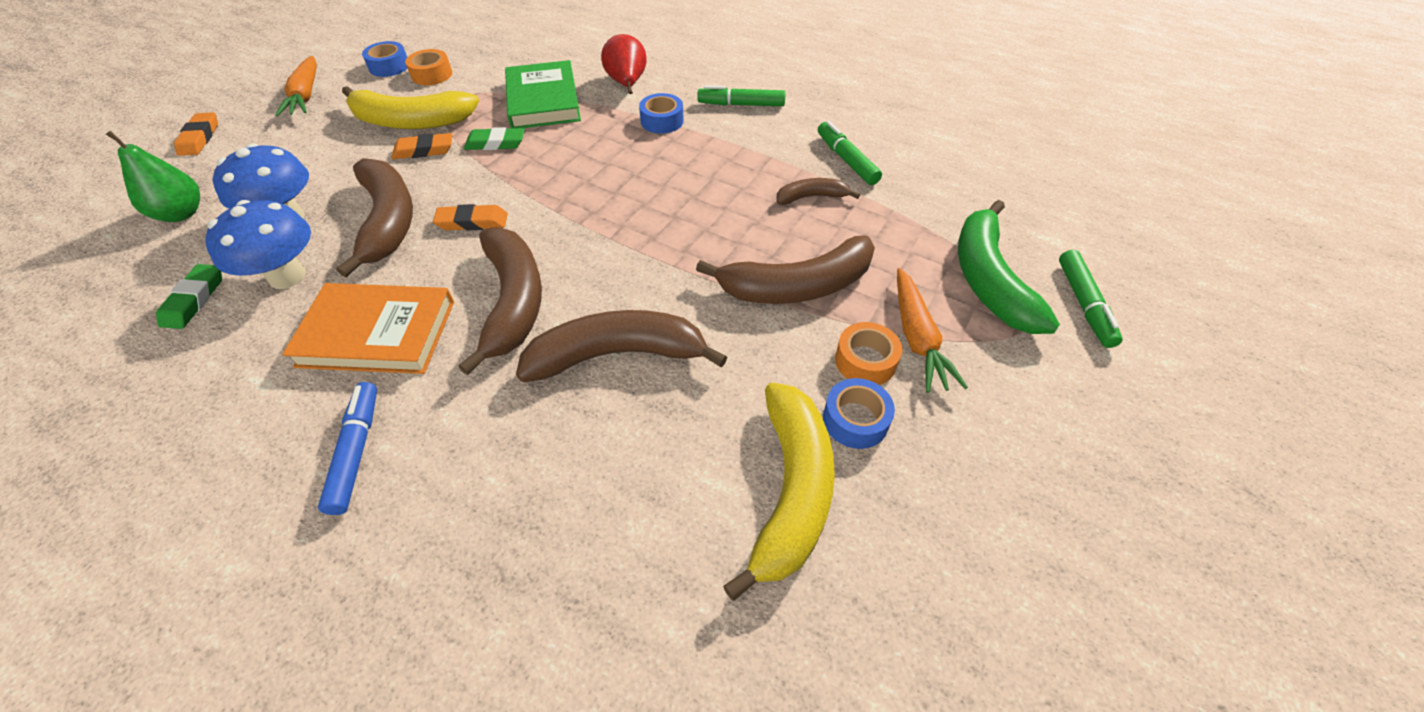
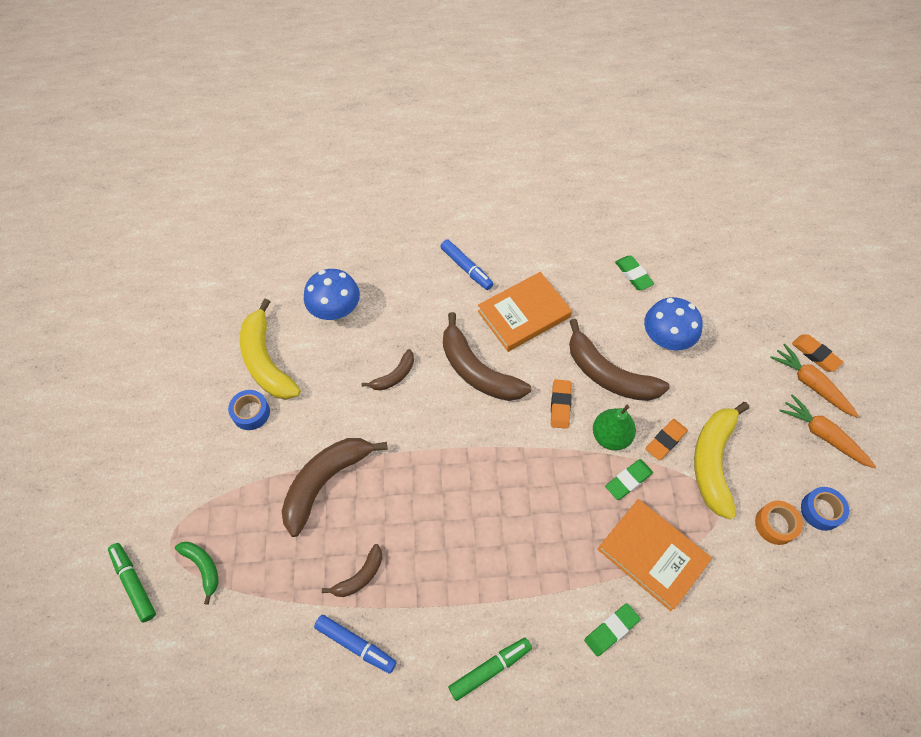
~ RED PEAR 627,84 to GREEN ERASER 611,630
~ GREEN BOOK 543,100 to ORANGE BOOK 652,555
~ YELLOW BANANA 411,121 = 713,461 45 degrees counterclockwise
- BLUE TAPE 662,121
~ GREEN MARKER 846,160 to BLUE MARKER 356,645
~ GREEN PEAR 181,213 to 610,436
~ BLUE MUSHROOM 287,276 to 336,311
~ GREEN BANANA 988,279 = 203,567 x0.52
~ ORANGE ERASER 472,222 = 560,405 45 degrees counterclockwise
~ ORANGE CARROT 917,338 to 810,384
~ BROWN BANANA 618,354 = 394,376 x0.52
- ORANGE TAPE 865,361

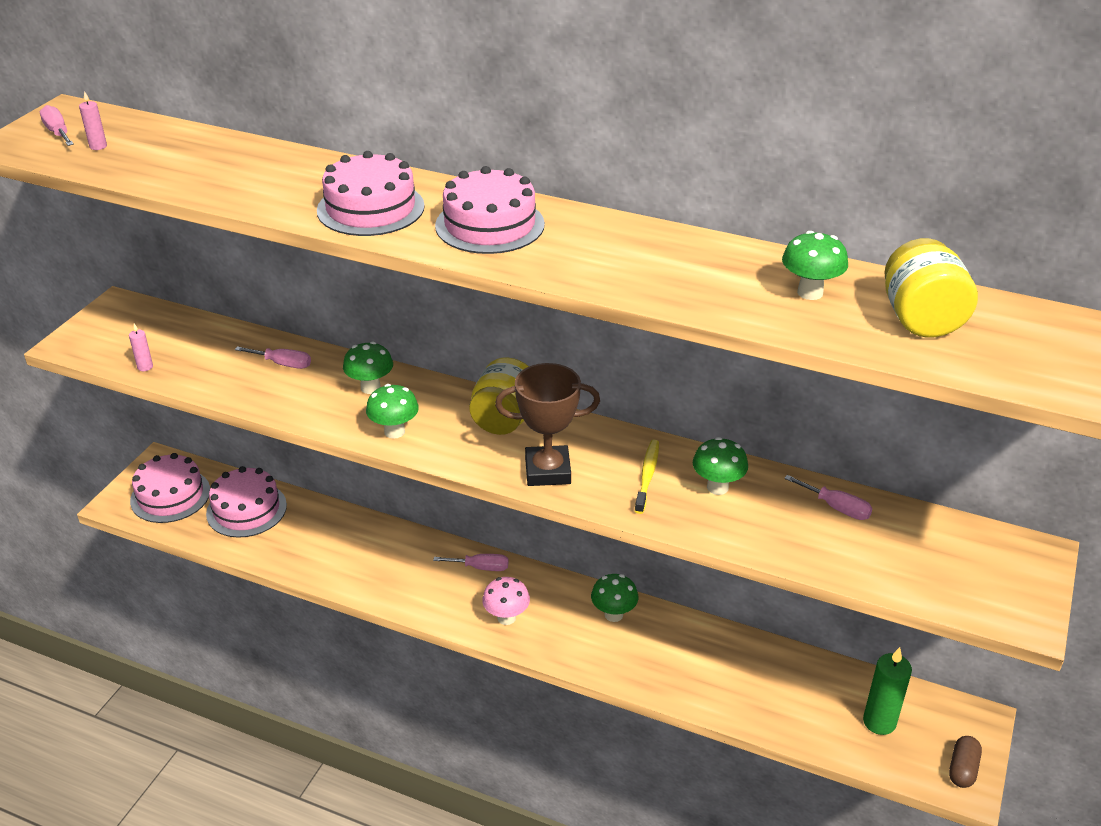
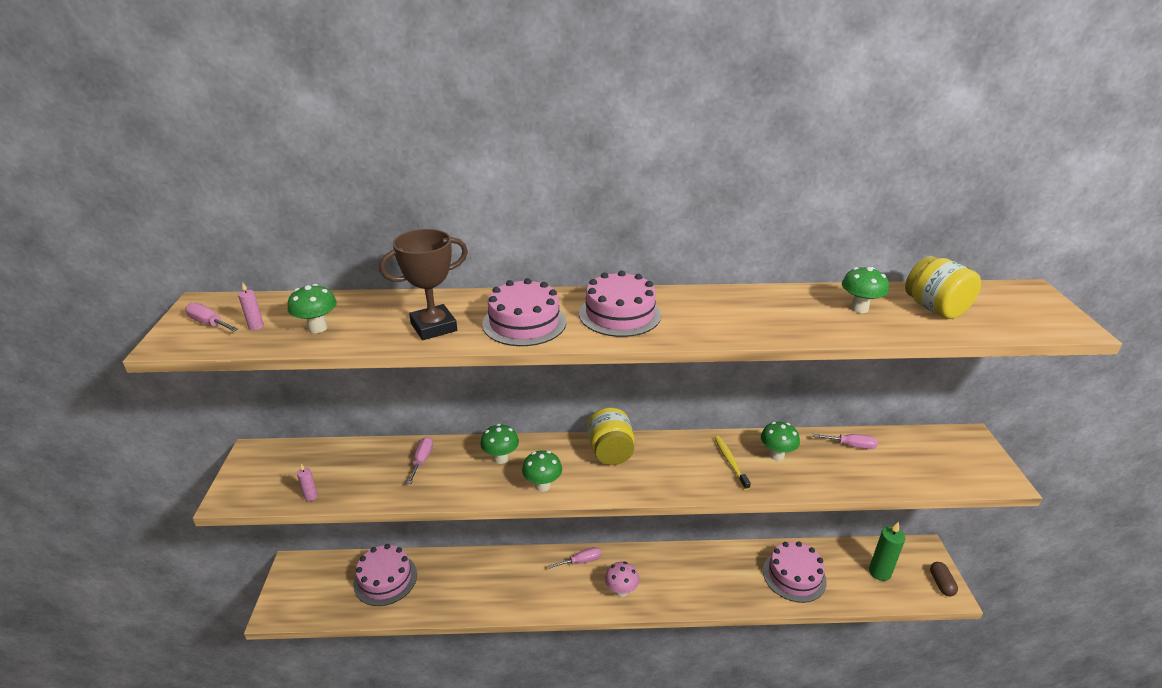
~ PINK SCREWDRIVER 283,364 = 422,460 75 degrees counterclockwise
~ BROWN TROPHY 547,471 to 434,327
~ PINK CAKE 170,495 to 794,576
~ GREEN MUSHROOM 613,614 to 317,328

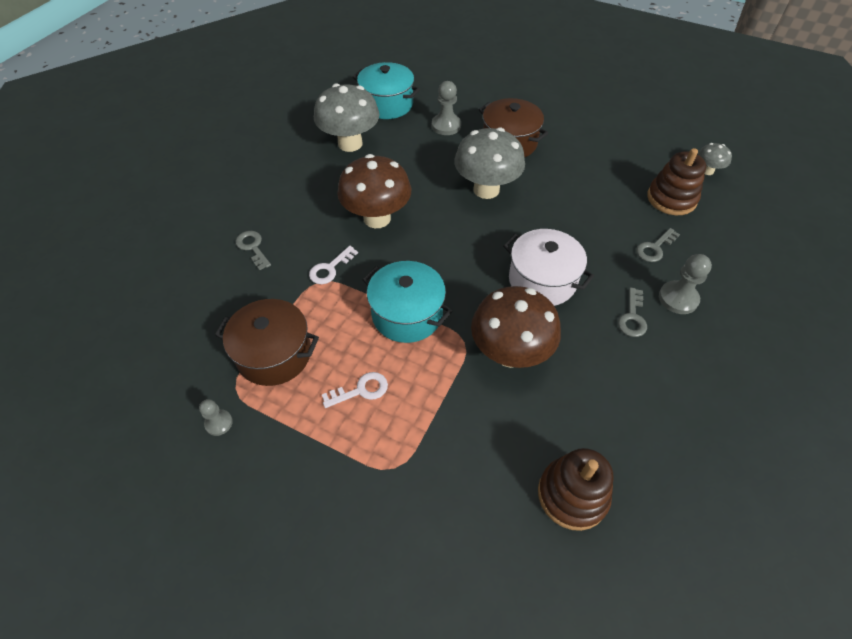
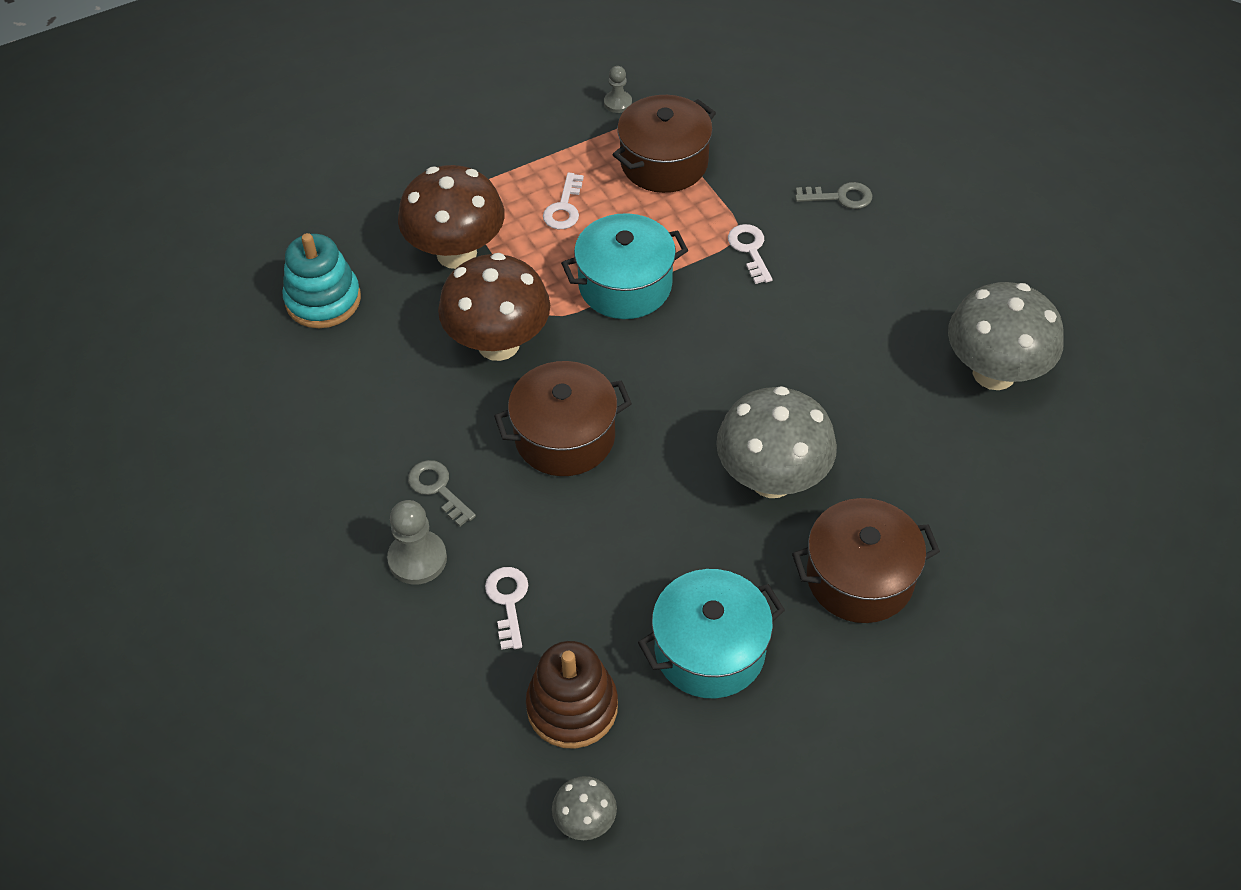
~ TURQUOISE POT 387,104 to 709,650
- GREY PAWN 446,126
~ BROWN MUSHROOM 377,218 to 456,253
~ GREY KEY 654,248 to WHITE KEY 508,602
~ WHITE POT 542,280 to BROWN POT 564,436
~ BROWN STACKING TOY 572,495 to TURQUOISE STACKING TOY 323,300

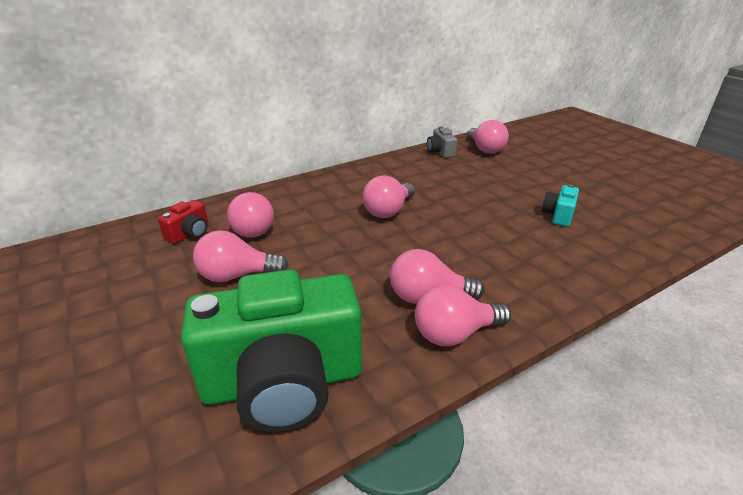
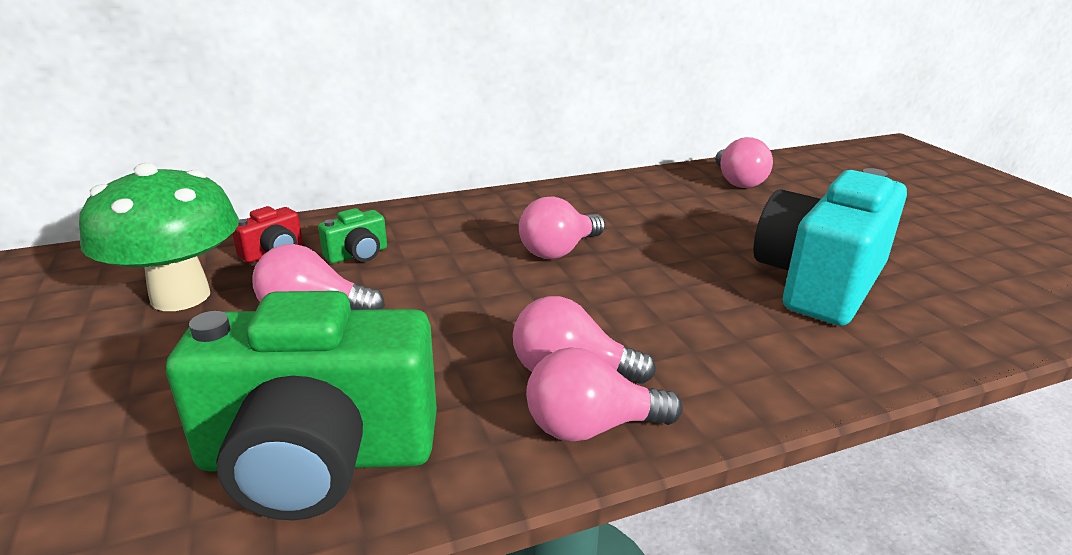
- GREY CAMERA 440,152
~ TURQUOISE CAMERA 558,215 = 819,282 x2.41
~ PINK LIGHT BULB 251,229 to GREEN CAMERA 358,255
+ GREEN MUSHROOM 180,296

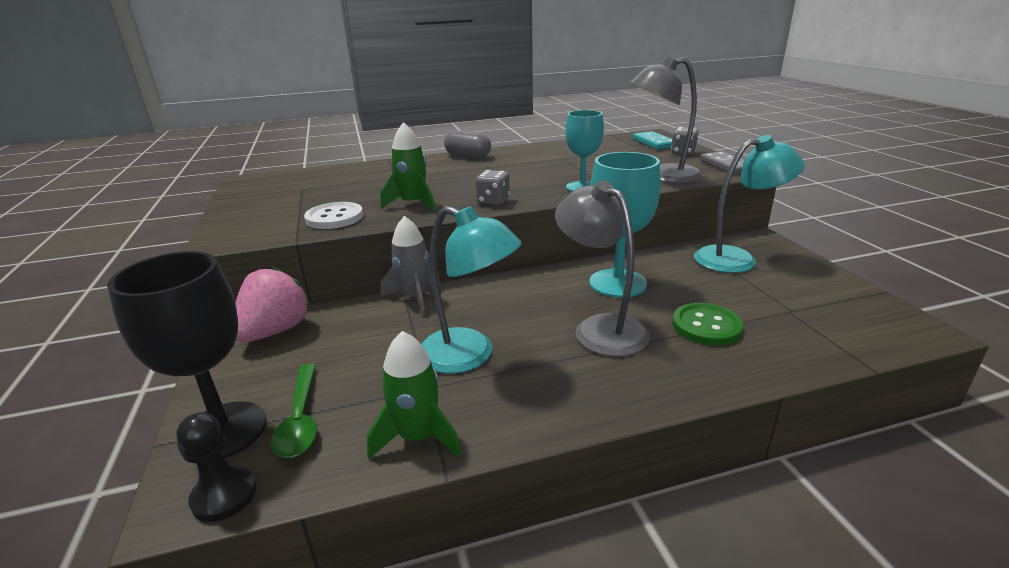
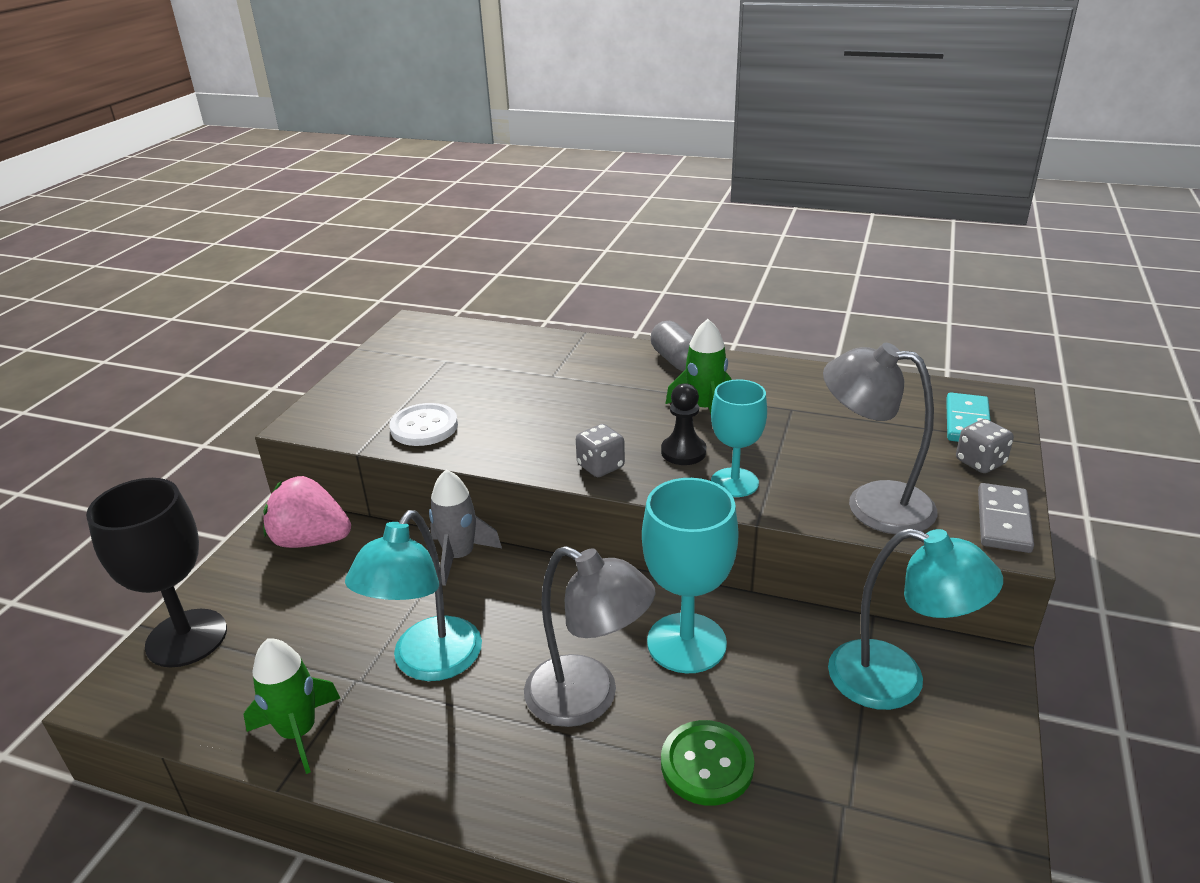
~ GREEN ROCKET 413,204 to 704,408
~ GREY LAMP 600,328 = 588,699 120 degrees clockwise
~ TURQUOISE LAMP 469,356 = 428,663 45 degrees clockwise
~ PINK STRAWBERRY 275,331 = 311,540 135 degrees counterclockwise
- GREEN SPOON 300,419
~ BLACK PAWN 224,496 to 683,452

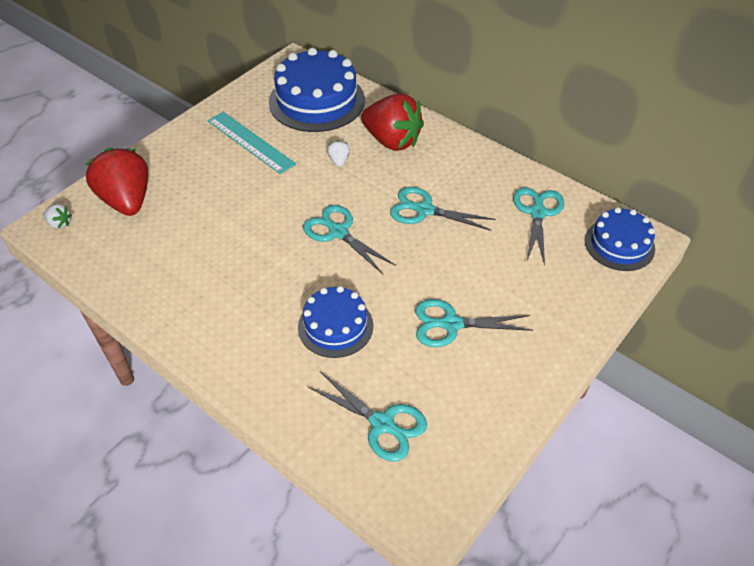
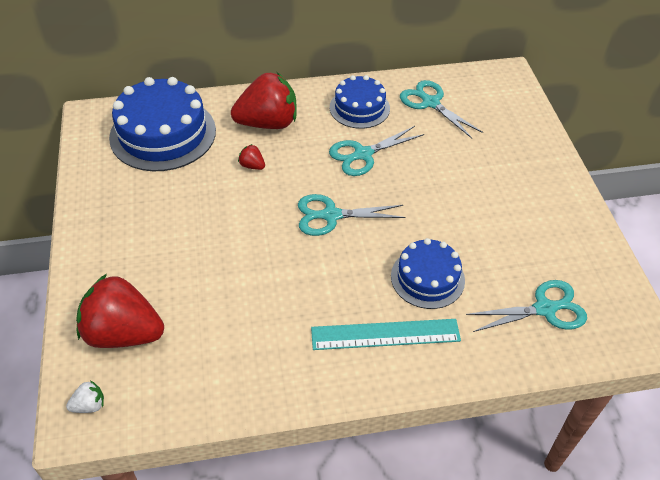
~ TURQUOISE RULER 250,142 to 385,334
~ WHITE STRAWBERRY 339,161 to RED STRAWBERRY 252,166
~ BLUE CAKE 619,244 to 359,108
- TURQUOISE SCISSORS 450,324

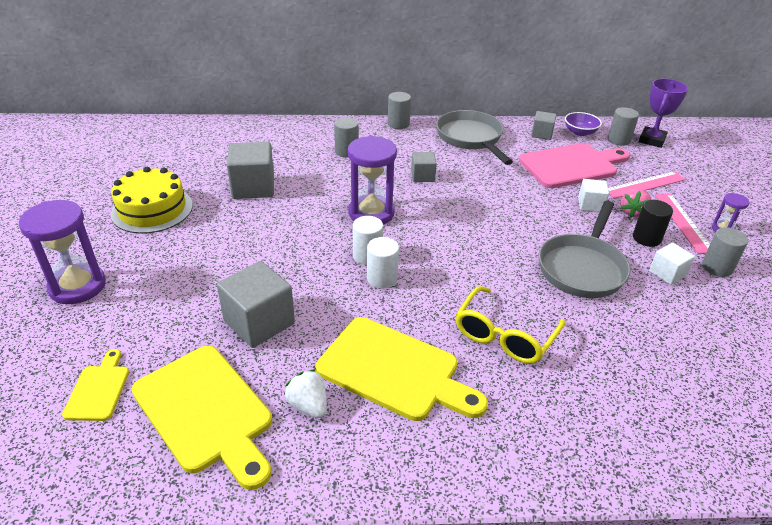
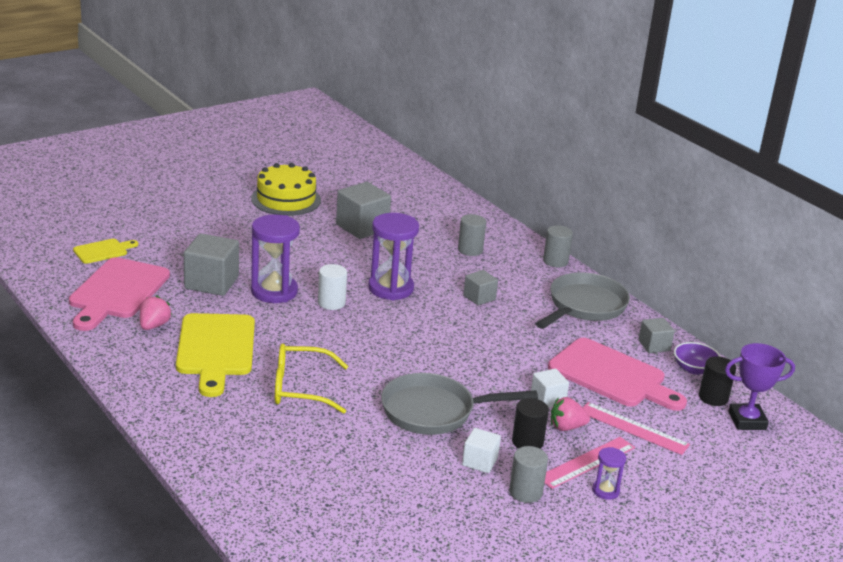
~ GREY CYLINDER 619,140 to BLACK CYLINDER 713,397
~ PURPLE HOURGLASS 77,286 to 274,291
- WHITE CYLINDER 382,278
~ YELLOW CUTTING BOARD 206,411 to PINK CUTTING BOARD 117,292
~ WHITE STRAWBERRY 308,405 to PINK STRAWBERRY 154,325

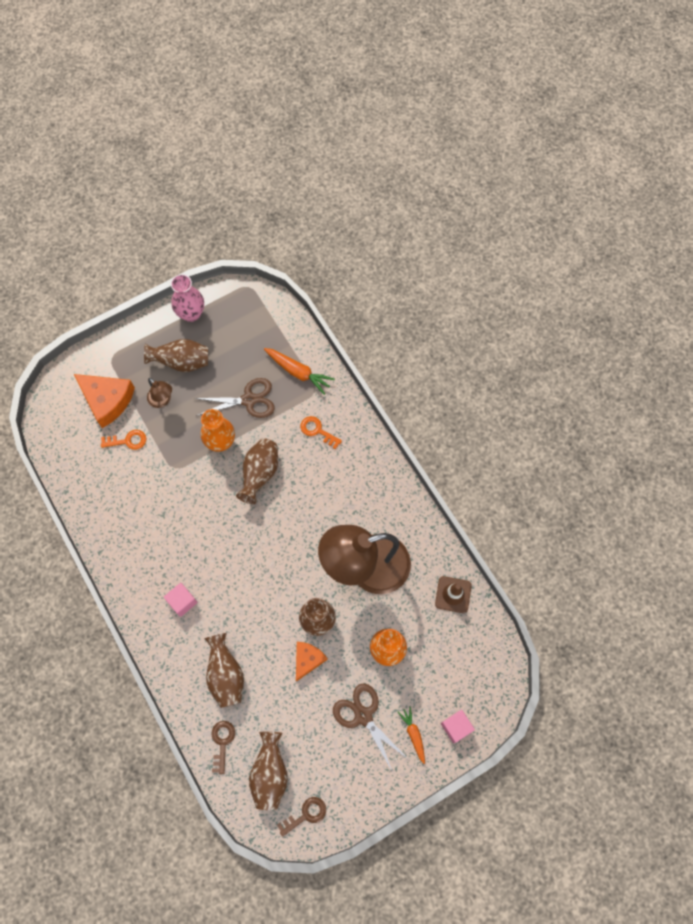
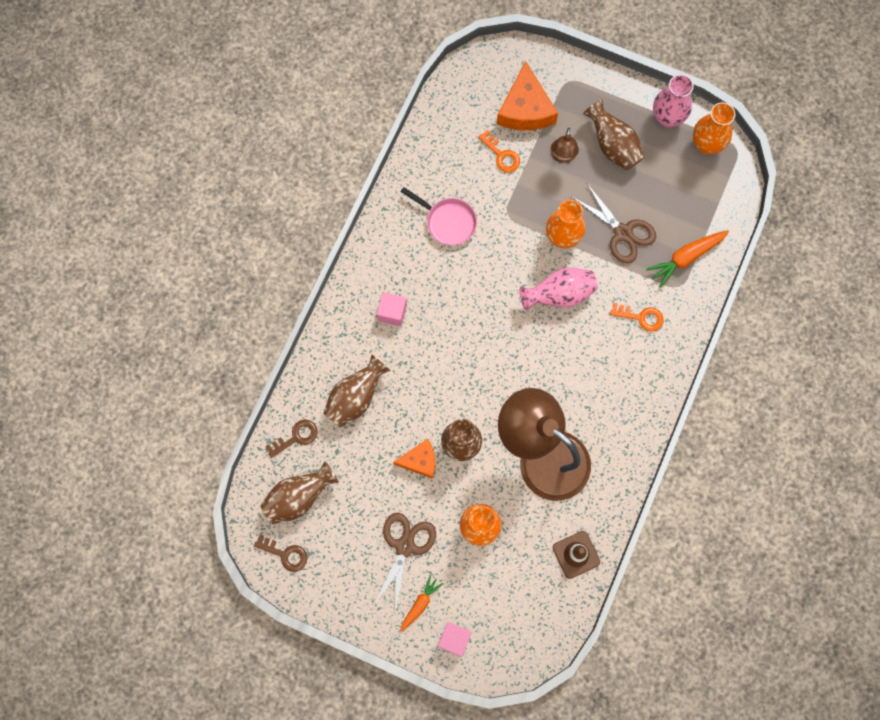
~ ORANGE CARROT 298,372 = 686,258 60 degrees clockwise
~ ORANGE KEY 317,431 = 641,317 105 degrees clockwise
~ BROWN VASE 260,474 to PINK VASE 559,295
+ ORANGE VASE 706,145
+ PINK PAN 448,222

